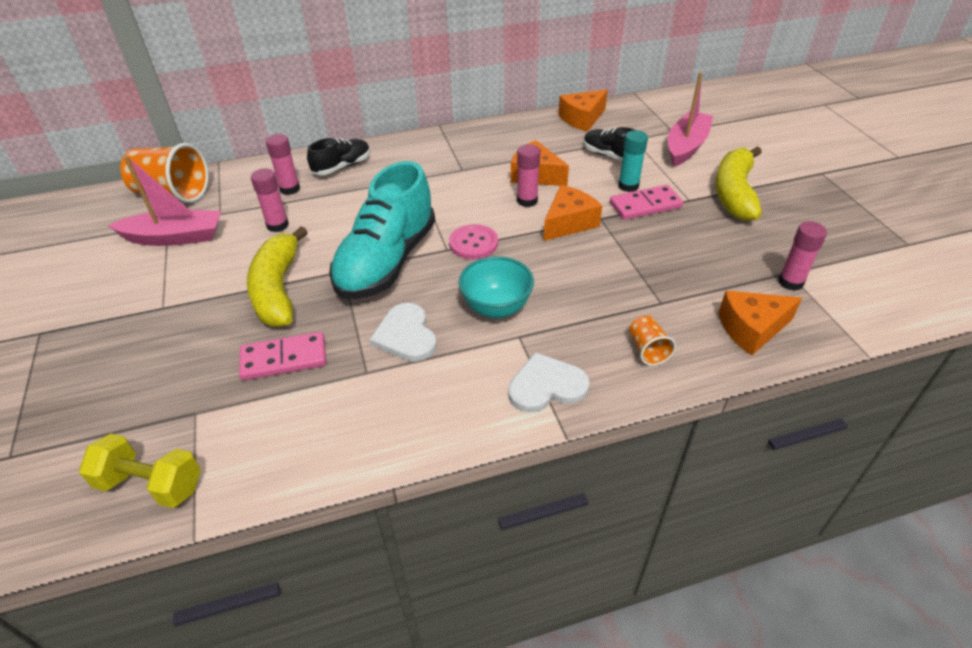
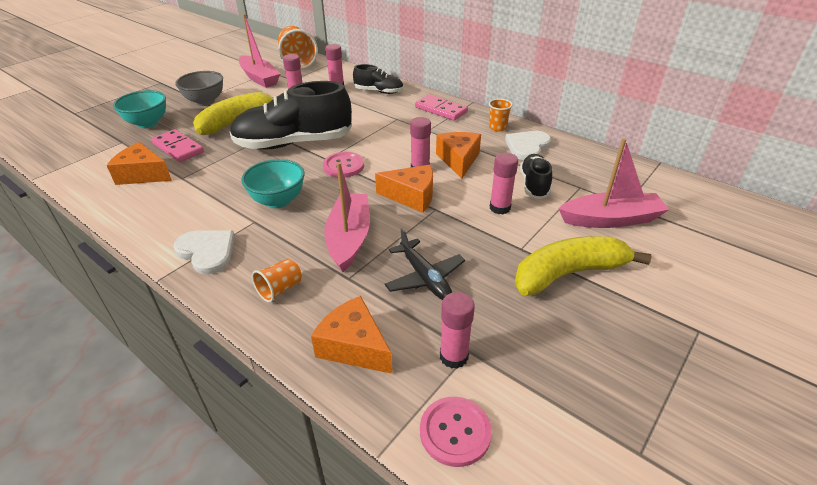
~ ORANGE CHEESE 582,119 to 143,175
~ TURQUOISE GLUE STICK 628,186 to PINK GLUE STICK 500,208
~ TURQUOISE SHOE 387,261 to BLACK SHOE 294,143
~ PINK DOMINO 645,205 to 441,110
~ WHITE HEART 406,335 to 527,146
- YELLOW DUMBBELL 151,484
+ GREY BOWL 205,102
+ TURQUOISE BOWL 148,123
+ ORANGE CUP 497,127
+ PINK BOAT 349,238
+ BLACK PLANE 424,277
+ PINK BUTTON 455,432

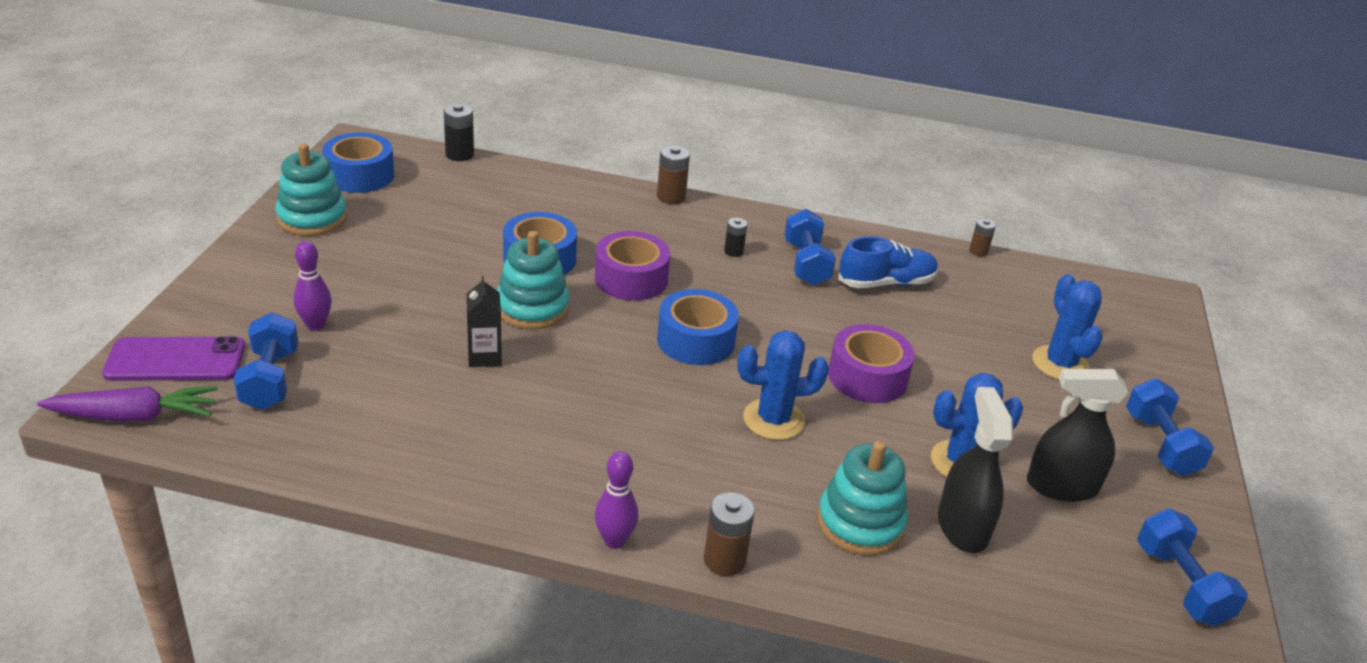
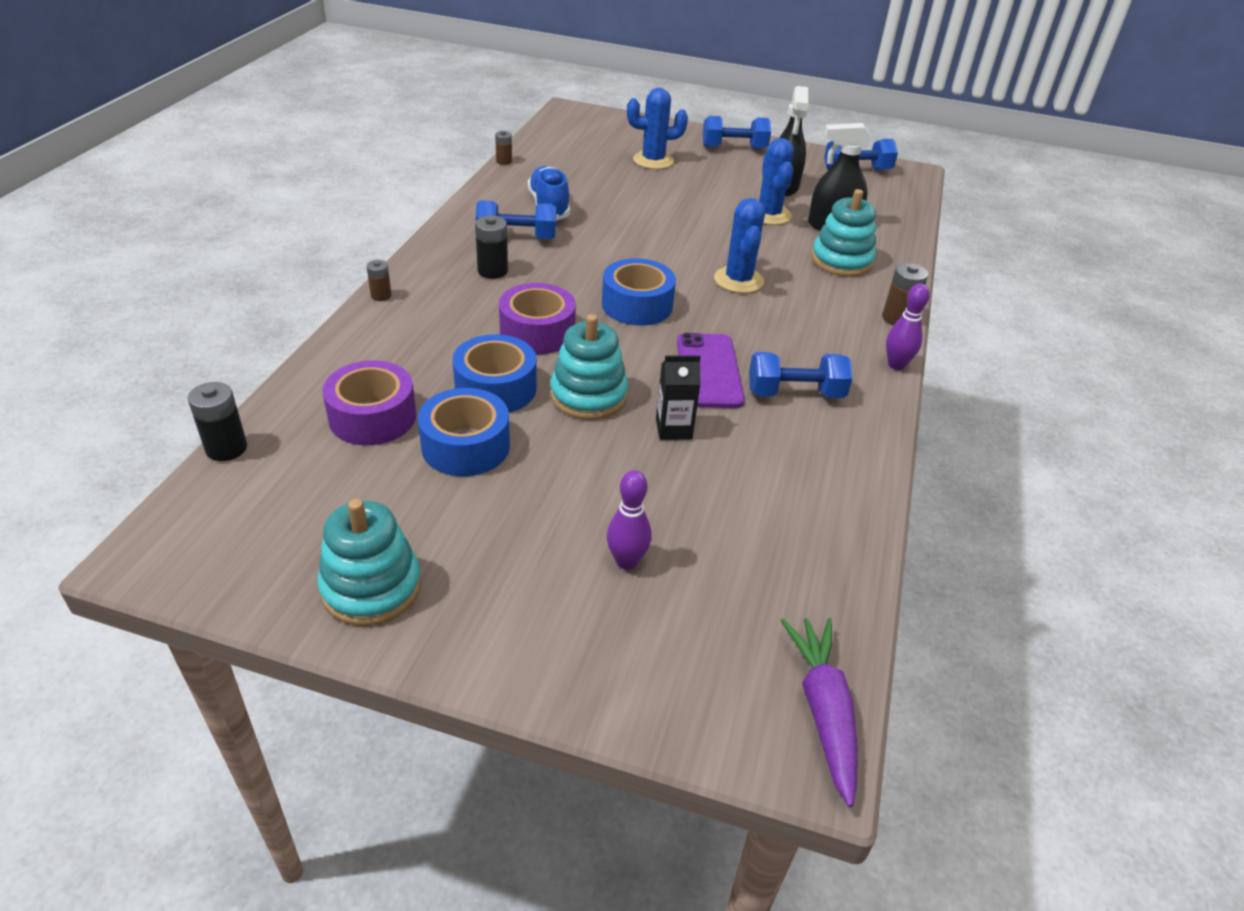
~ BLUE TAPE 360,175 to 465,446
~ BROWN BATTERY 671,197 = 381,296 x0.63
~ BLACK BATTERY 733,251 = 492,271 x1.58
~ BLUE DUMBBELL 270,379 to 795,393
~ PURPLE TAPE 867,377 to 372,417
~ PURPLE PHONE 175,360 to 709,371

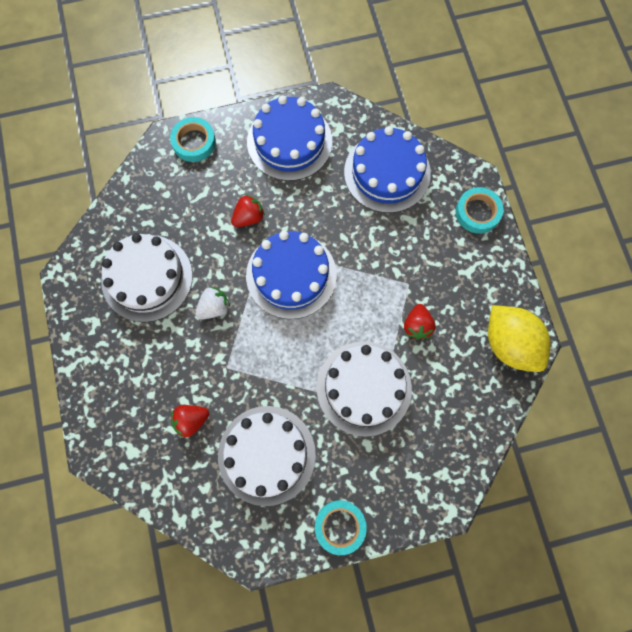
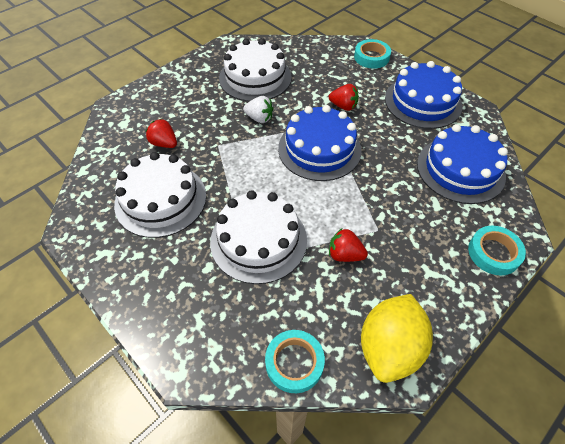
~ RED STRAWBERRY 417,325 = 345,254 45 degrees clockwise
~ TURQUOISE TAPE 340,526 to 294,363

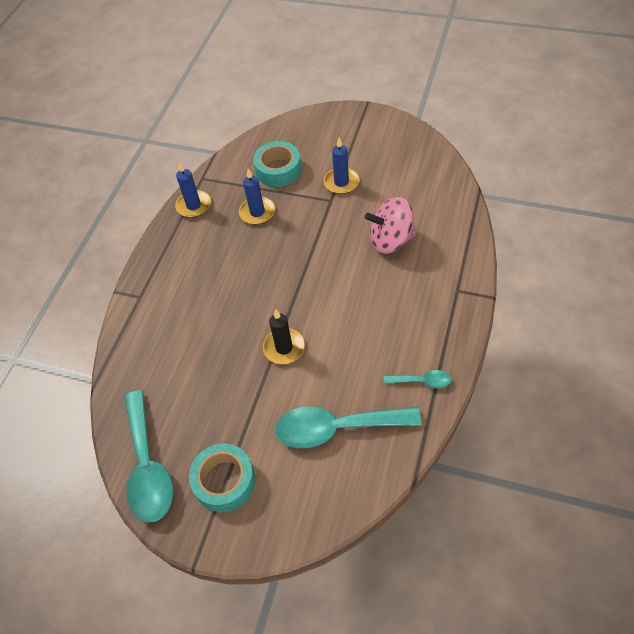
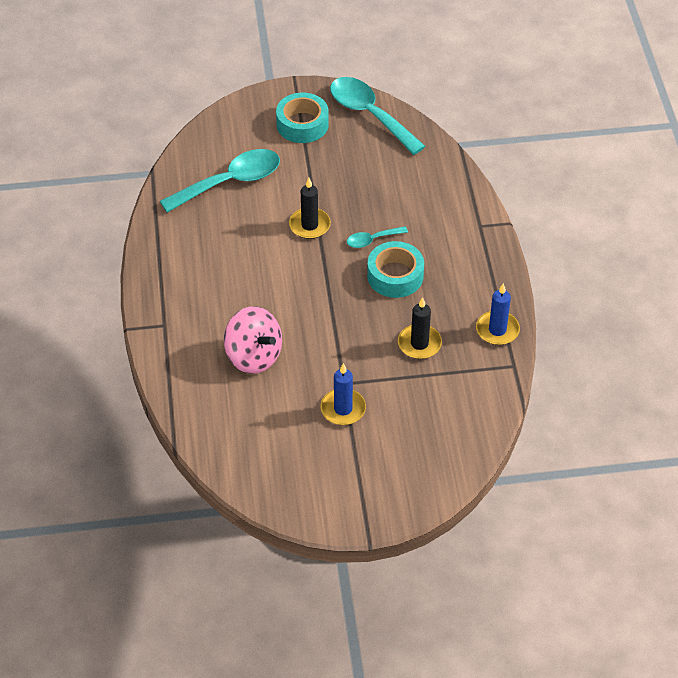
~ TURQUOISE TAPE 278,170 to 395,276
~ BLUE CANDLE 257,212 to BLACK CANDLE 419,344
~ PINK SPINNING TOP 390,240 = 254,356 75 degrees clockwise
~ TURQUOISE SPOON 422,381 to 372,240

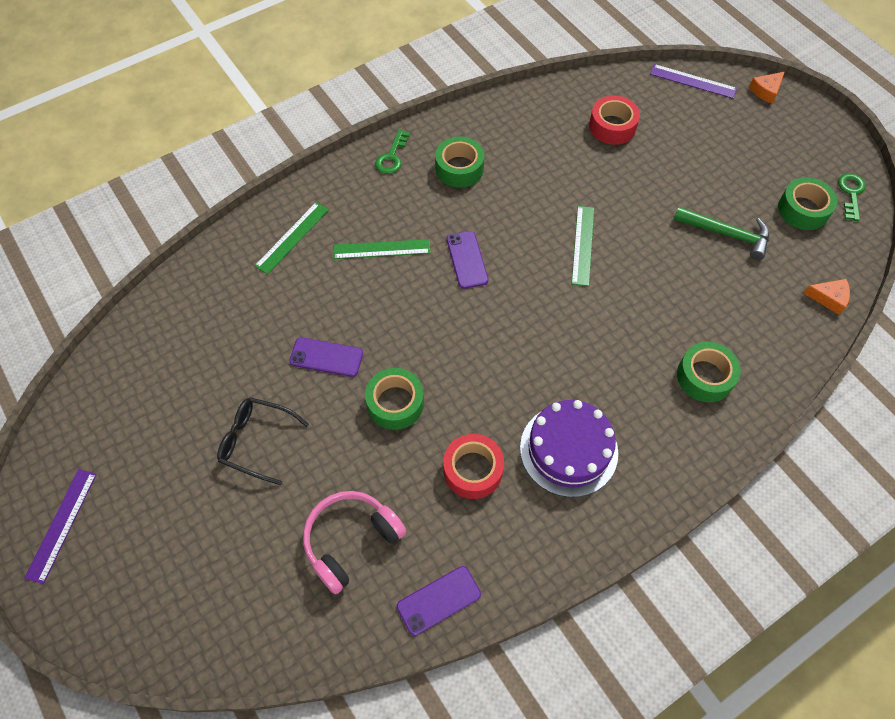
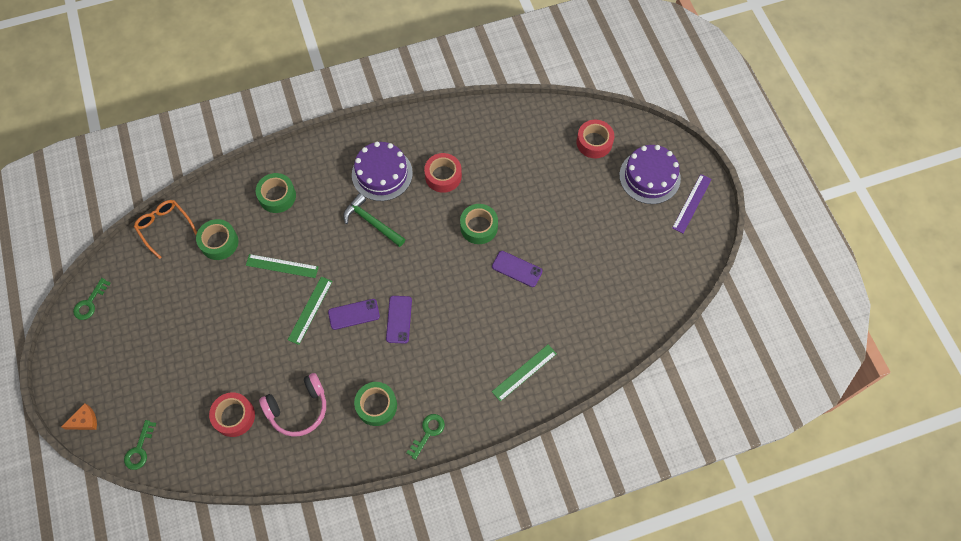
~ PURPLE RULER 693,81 to GREEN KEY 139,449
~ GREEN TAPE 803,210 to 219,242
~ GREEN HAMMER 726,234 to 371,222
~ GREEN RULER 381,249 to 282,266
~ ORANGE CHEESE 829,298 to ORANGE GLASSES 164,227
- BLACK GLASSES 256,441
~ PINK HEADPHONES 351,541 to 298,408
~ PURPLE PHONE 439,600 to 354,314
+ RED TAPE 594,142
+ PURPLE CAKE 649,177

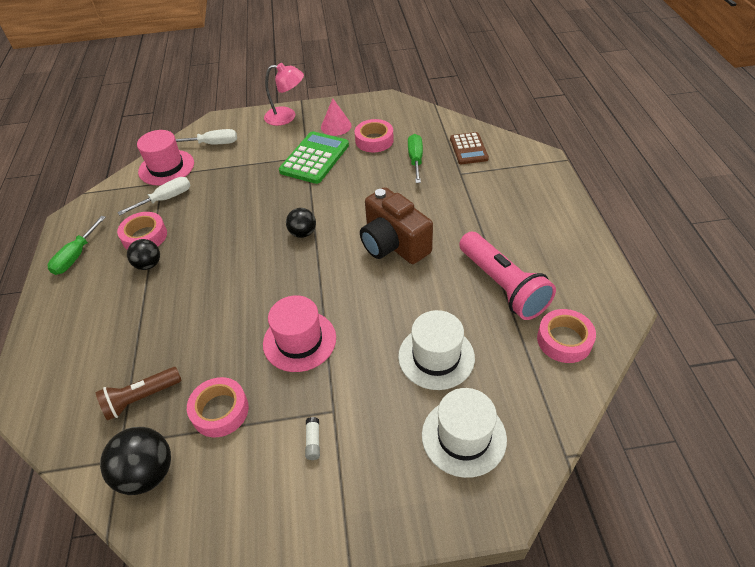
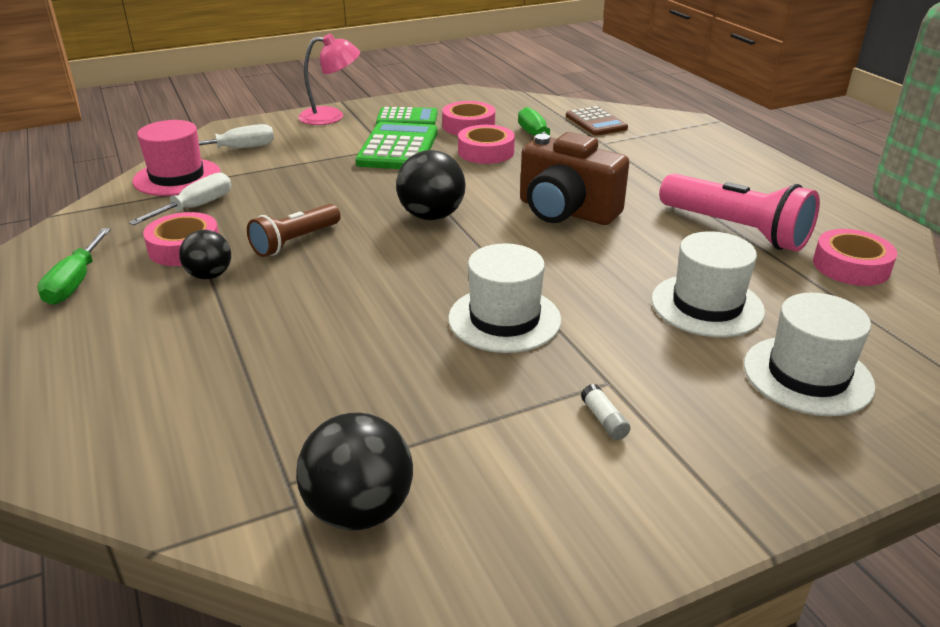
~ PINK CONE 336,126 to GREEN CALCULATOR 407,119
~ BLACK BALL 303,233 = 431,216 x1.57
~ PINK HAT 299,341 to WHITE HAT 504,319
~ BROWN FLASHLIGHT 141,398 to 294,242
~ PINK TAPE 220,411 to 486,152

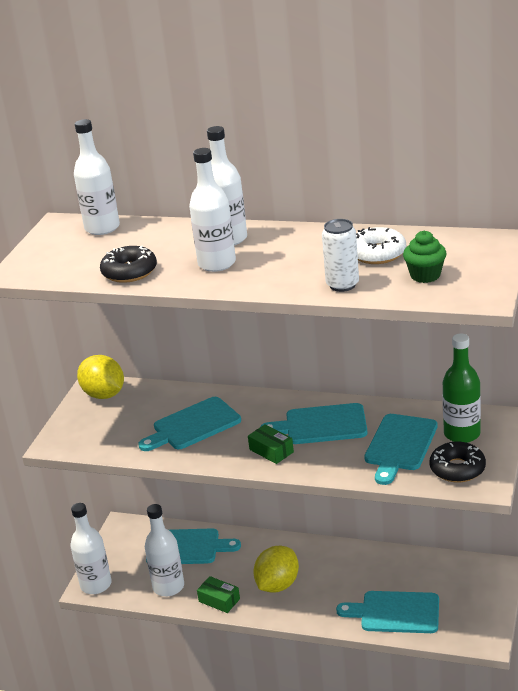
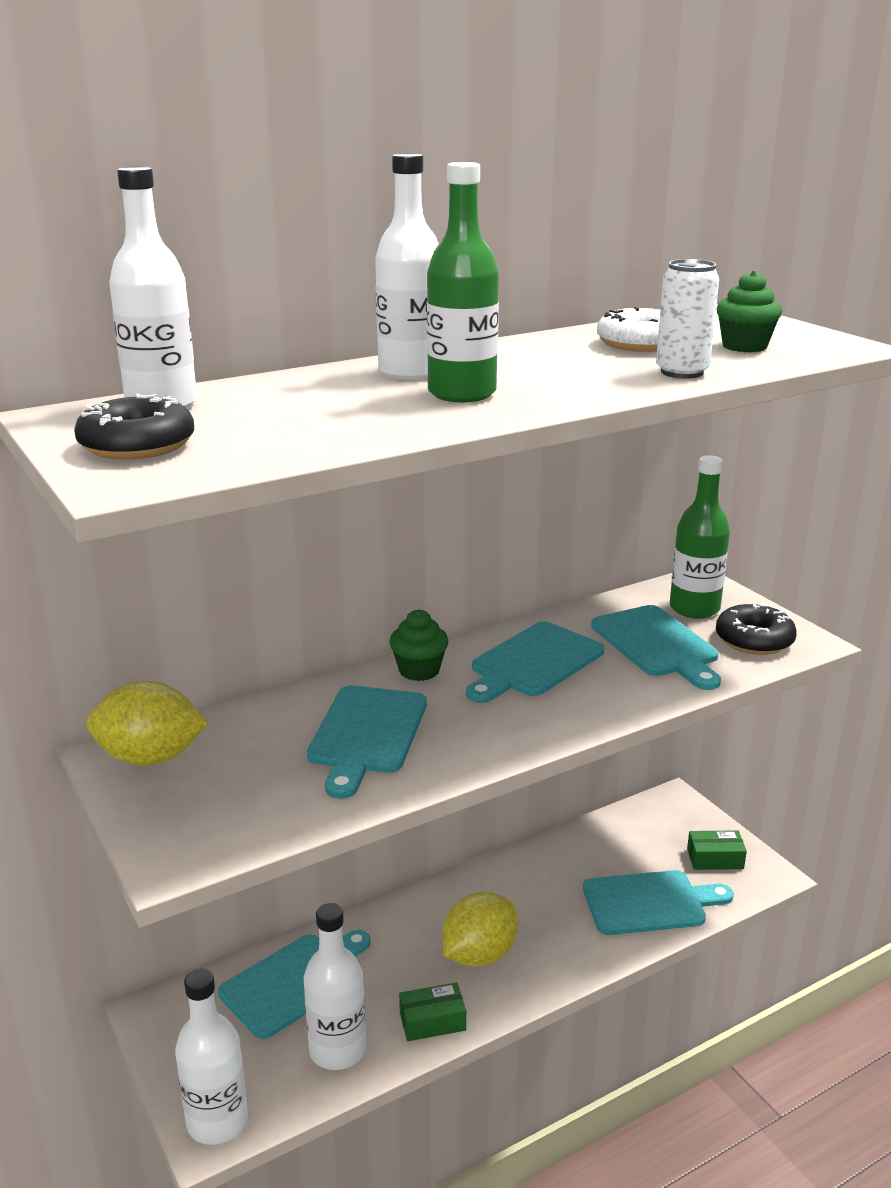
~ WHITE BOTTLE 217,263 to GREEN BOTTLE 462,393
~ BLACK DONUT 129,272 to 137,445
~ GREEN BOX 271,451 to 715,859
~ YELLOW LEMON 277,585 = 479,955 60 degrees clockwise
~ TURQUOISE CUTTING BOARD 395,612 = 649,903 150 degrees counterclockwise
+ GREEN CUPCAKE 419,670

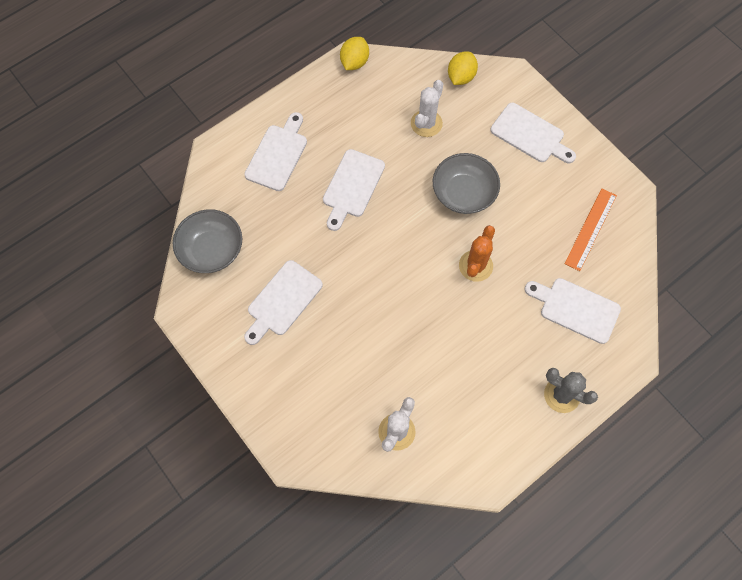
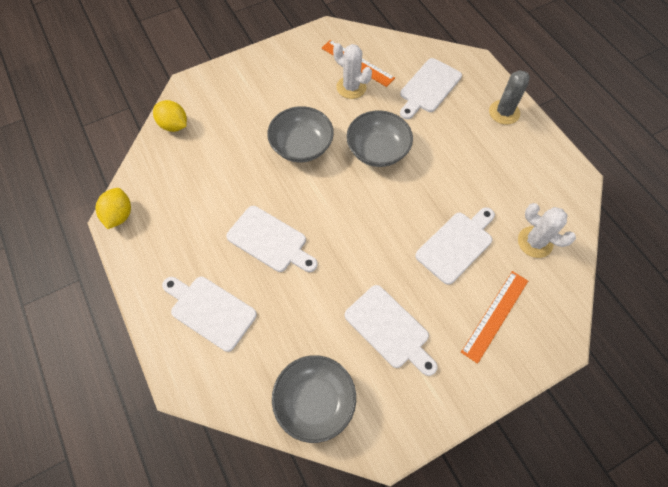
~ YELLOW LEMON 354,62 = 119,215 60 degrees clockwise
~ WHITE CACTUS 426,123 to 351,87
~ WHITE CUTTING BOARD 530,135 to 456,245
~ ORANGE CACTUS 475,266 to GREY BOWL 377,150
+ ORANGE RULER 495,315

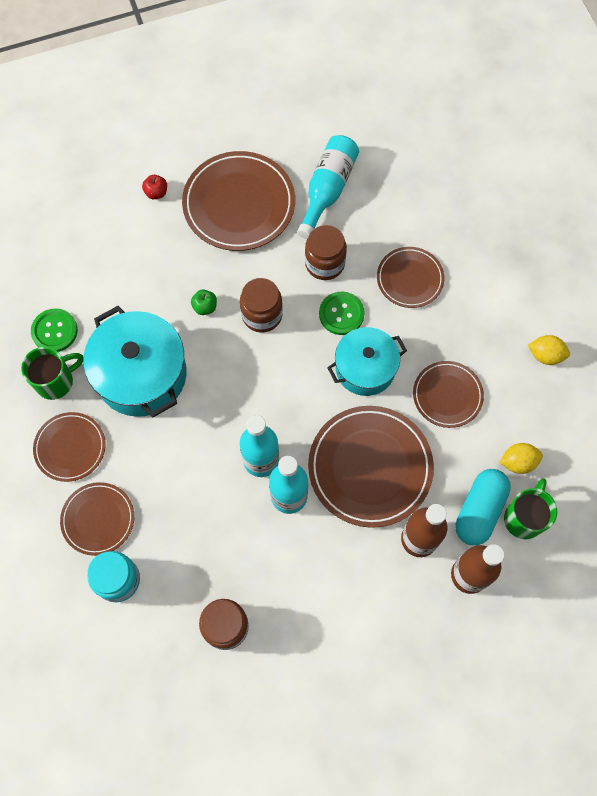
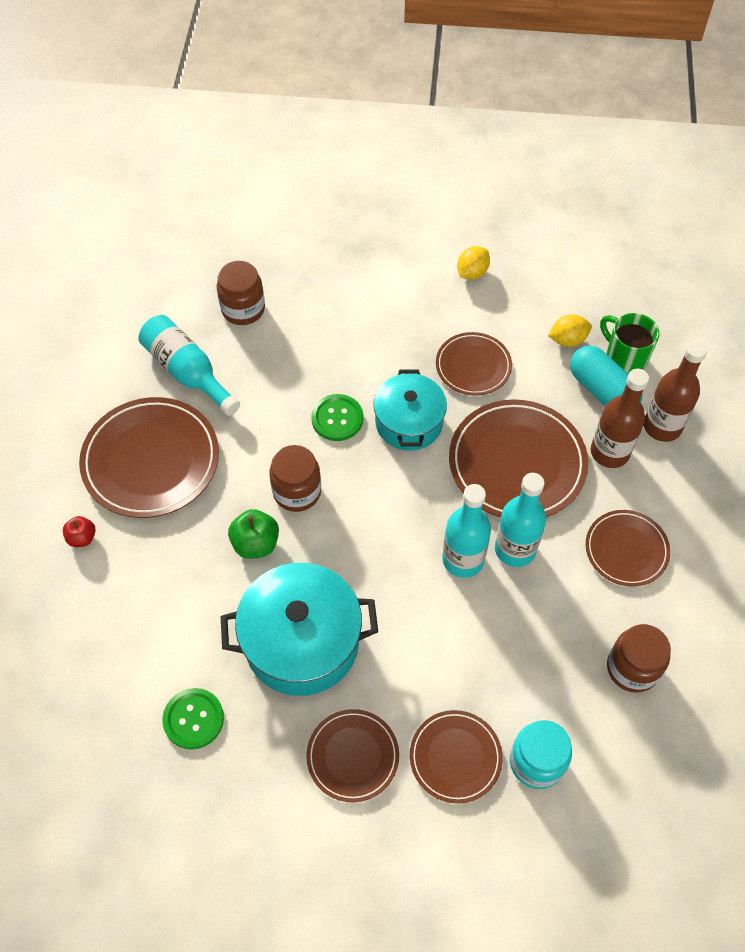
~ BROWN JAR 325,263 to 243,309
~ BROWN PLATE 410,279 to 626,550
~ GREEN APPLE 205,307 = 255,544 x1.57
- GREEN MUG 56,381
~ YELLOW LEMON 518,462 = 567,340 60 degrees clockwise

